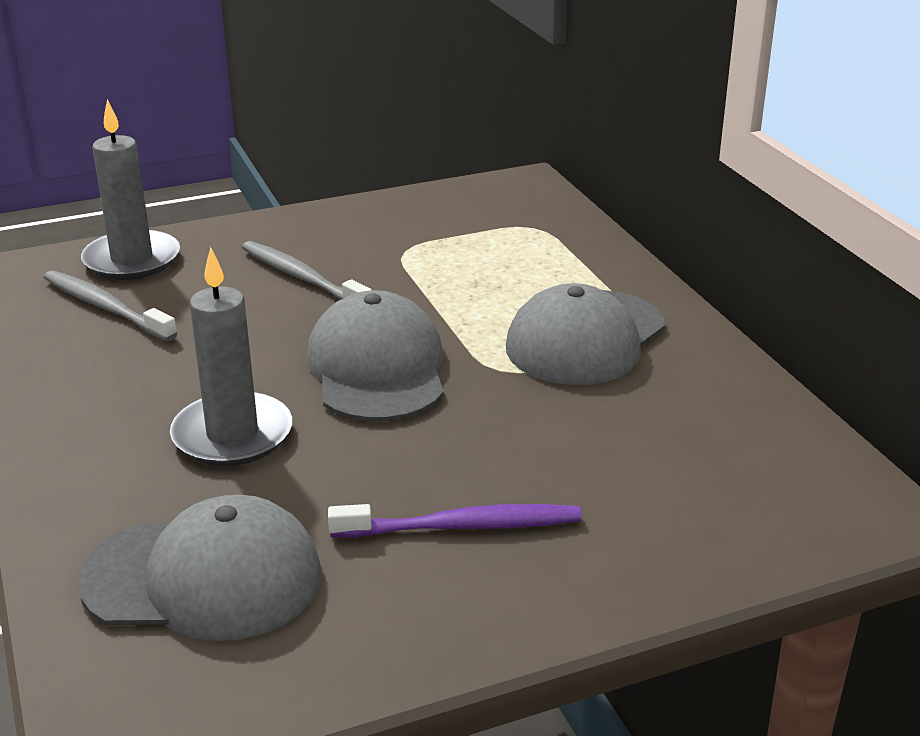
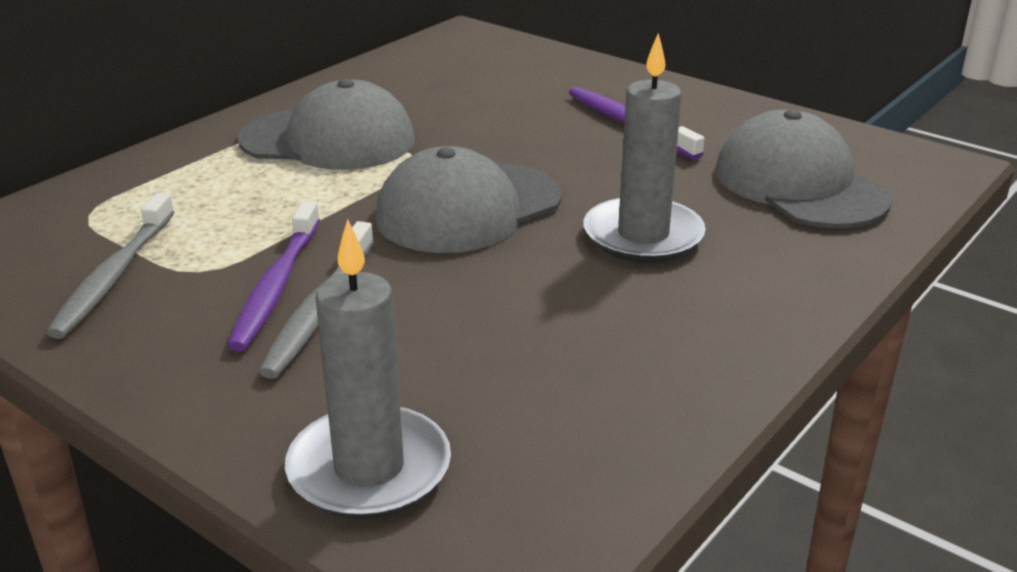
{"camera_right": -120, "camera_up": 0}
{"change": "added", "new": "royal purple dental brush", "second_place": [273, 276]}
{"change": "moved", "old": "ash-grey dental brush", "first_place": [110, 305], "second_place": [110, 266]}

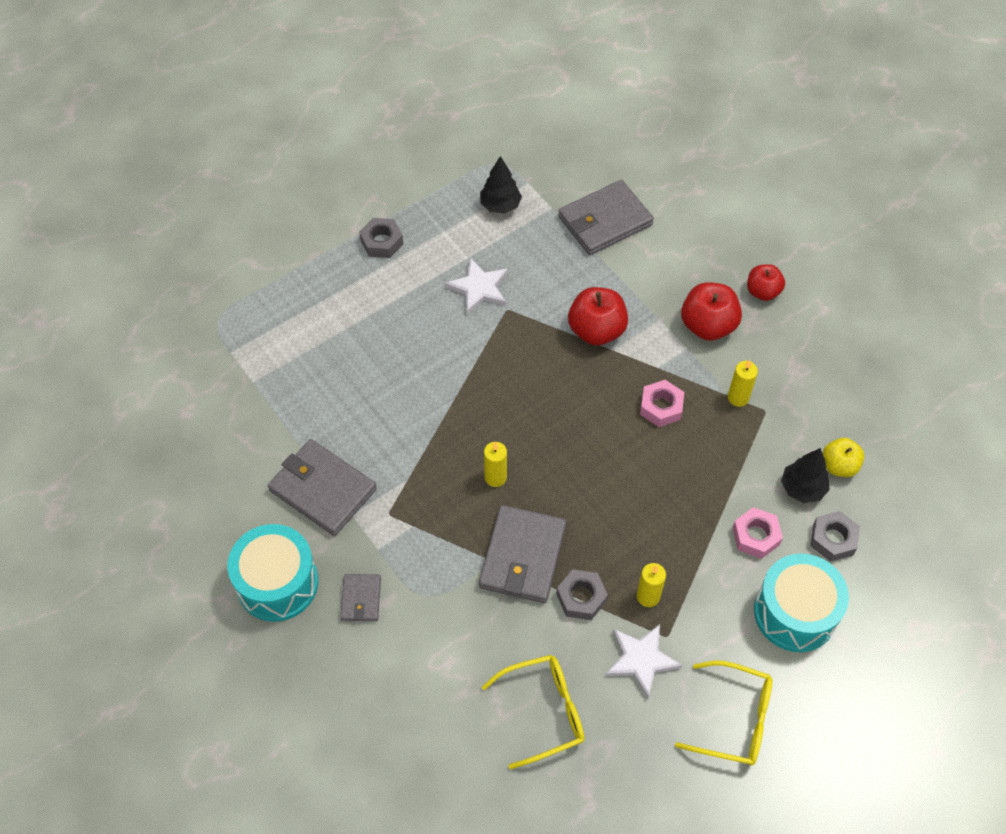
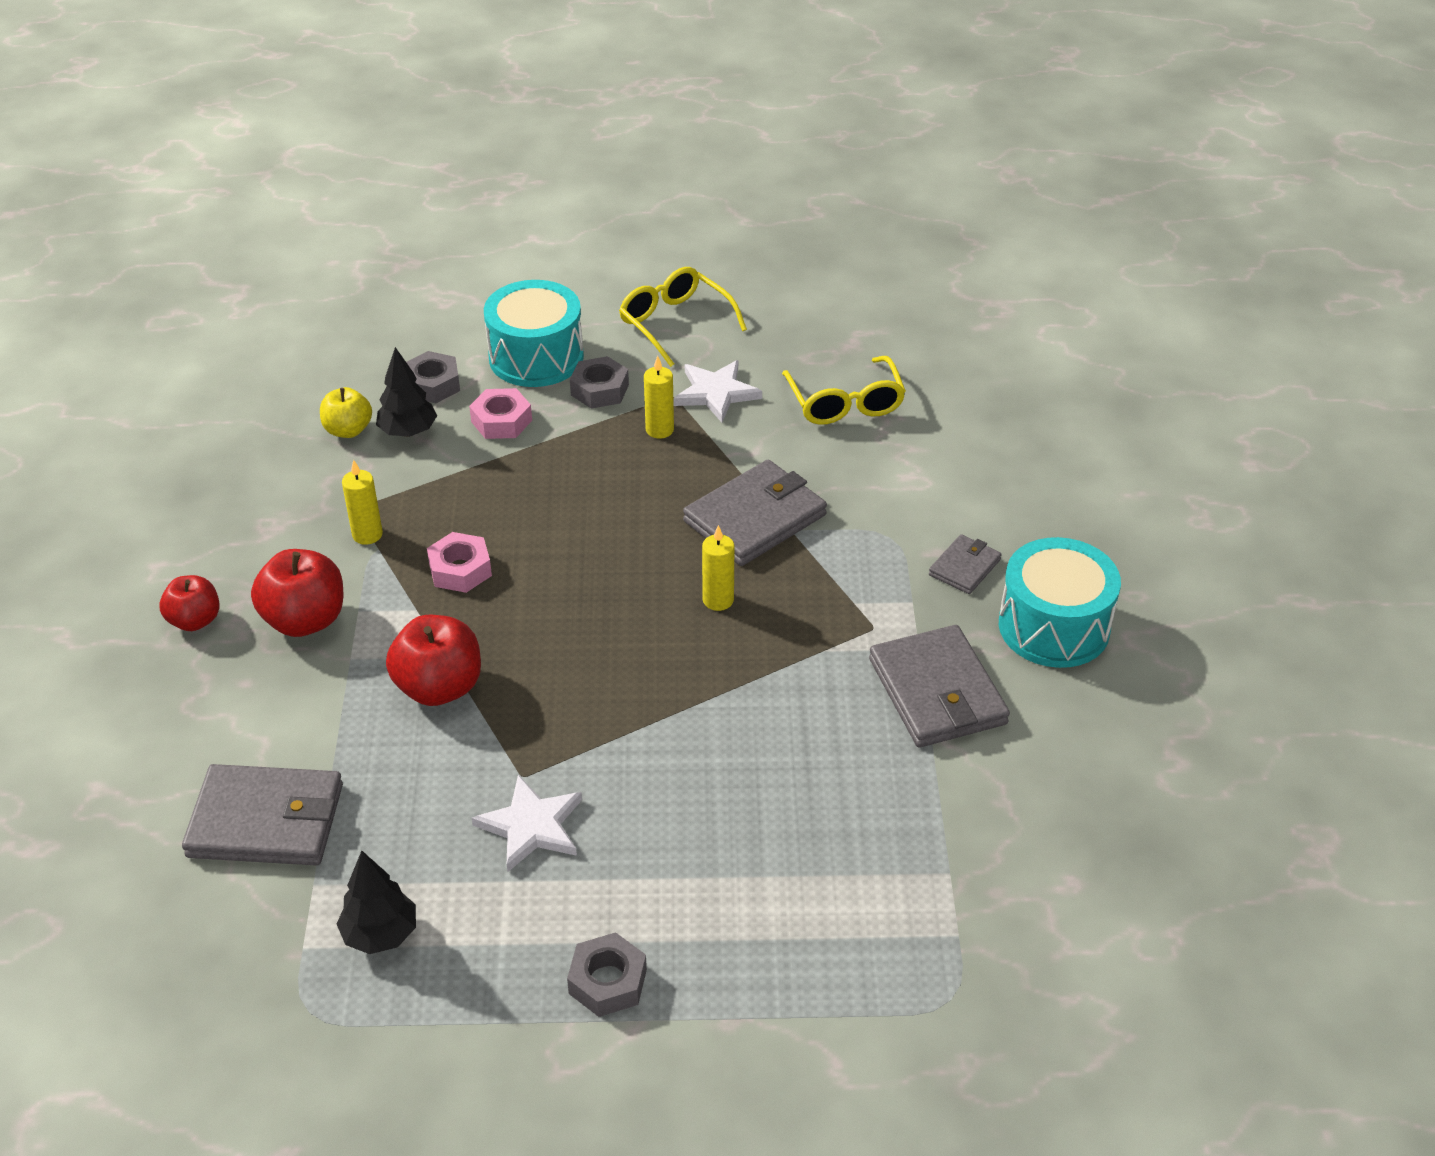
{"camera_right": -145, "camera_up": -15}
{"change": "moved", "old": "ash-grey hexagon nut", "first_place": [582, 594], "second_place": [599, 382]}
{"change": "turned", "old": "yellow eyeglasses", "first_place": [533, 712], "second_place": [844, 390], "degrees": -120}

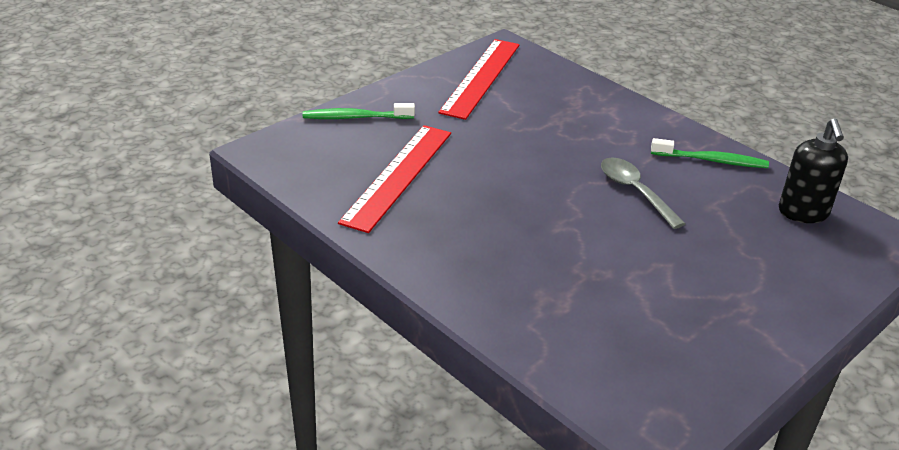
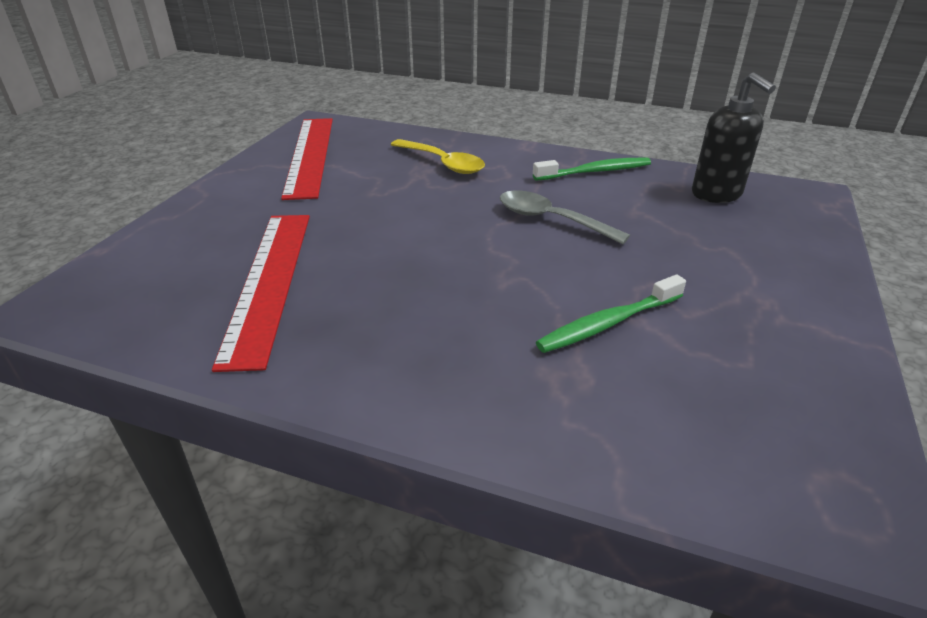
{"camera_right": -25, "camera_up": 0}
{"change": "added", "new": "yellow spoon", "second_place": [438, 156]}
{"change": "moved", "old": "emerald dental brush", "first_place": [359, 111], "second_place": [611, 313]}

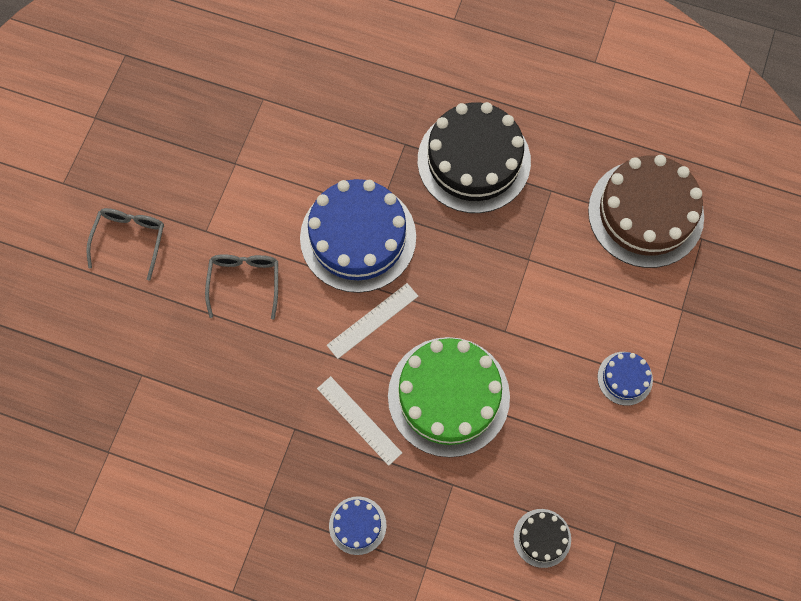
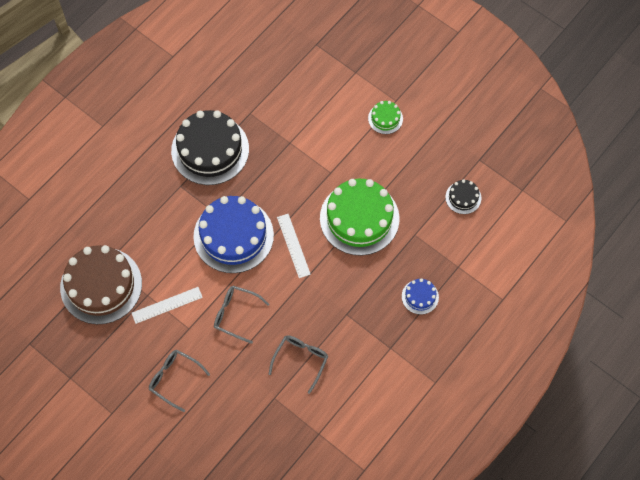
{"camera_right": -70, "camera_up": -5}
{"change": "added", "new": "ash-grey eyeglasses", "second_place": [298, 364]}
{"change": "moved", "old": "snow-white ruler", "first_place": [359, 421], "second_place": [167, 305]}
{"change": "moved", "old": "dark brown gateau", "first_place": [646, 211], "second_place": [101, 284]}
{"change": "recoloured", "old": "royal blue gateau", "new": "emerald gateau", "first_place": [625, 379], "second_place": [385, 117]}

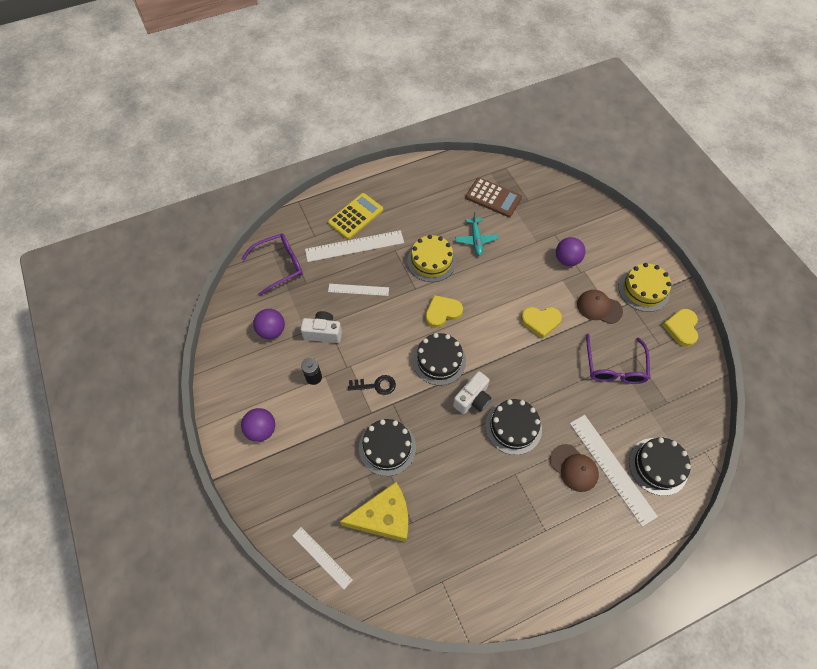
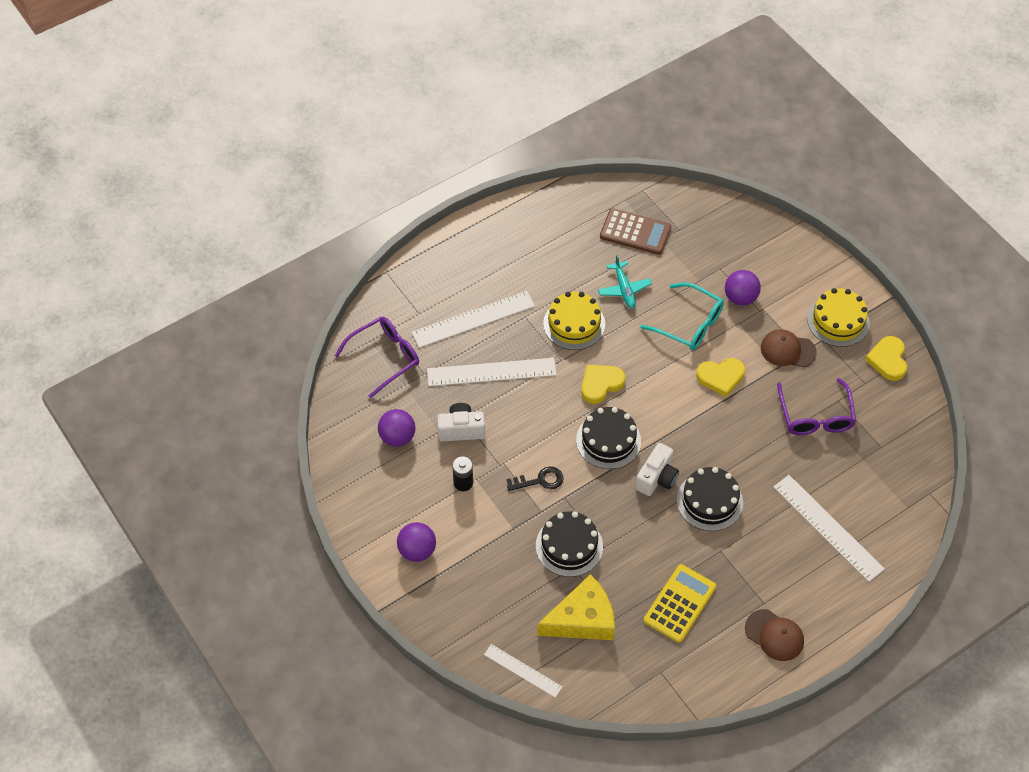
{"camera_right": -10, "camera_up": -5}
{"change": "removed", "old": "jet-black gateau", "first_place": [660, 467]}
{"change": "added", "new": "turquoise eyeglasses", "second_place": [682, 316]}
{"change": "moved", "old": "yellow adding machine", "first_place": [355, 216], "second_place": [680, 603]}
{"change": "moved", "old": "dark brown baseball cap", "first_place": [574, 468], "second_place": [774, 635]}
{"change": "resized", "old": "snow-white ruler", "first_place": [358, 290], "second_place": [492, 372], "factor": 1.69}

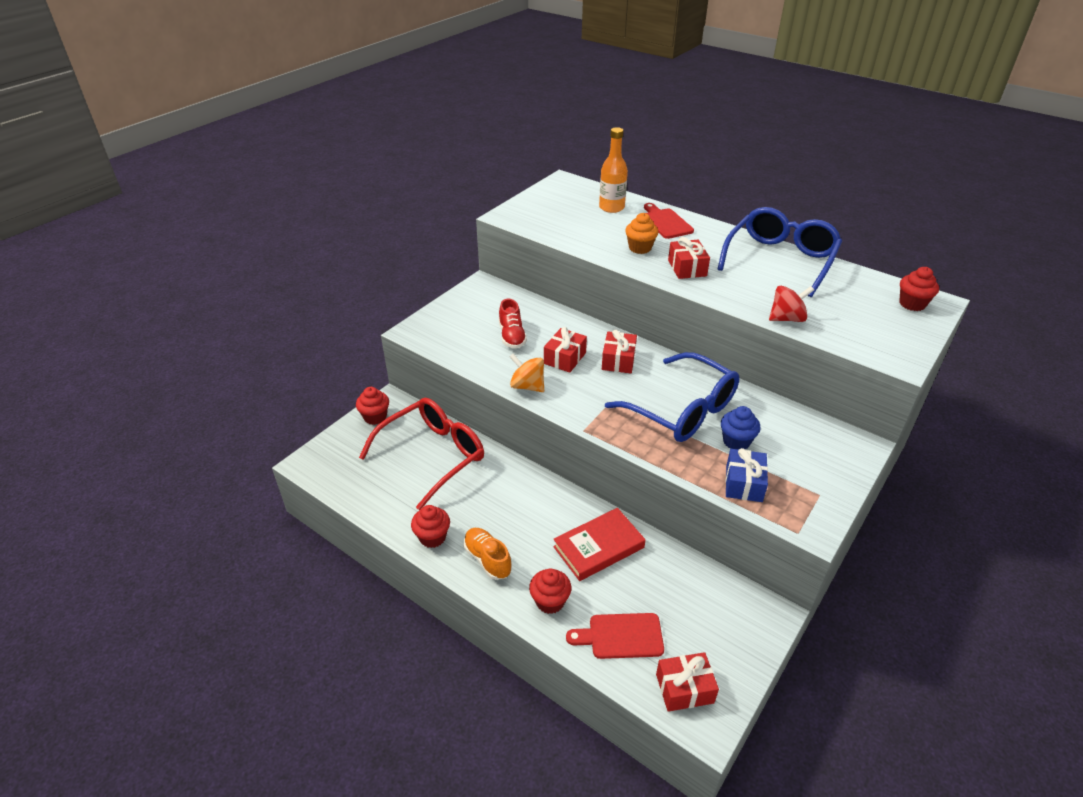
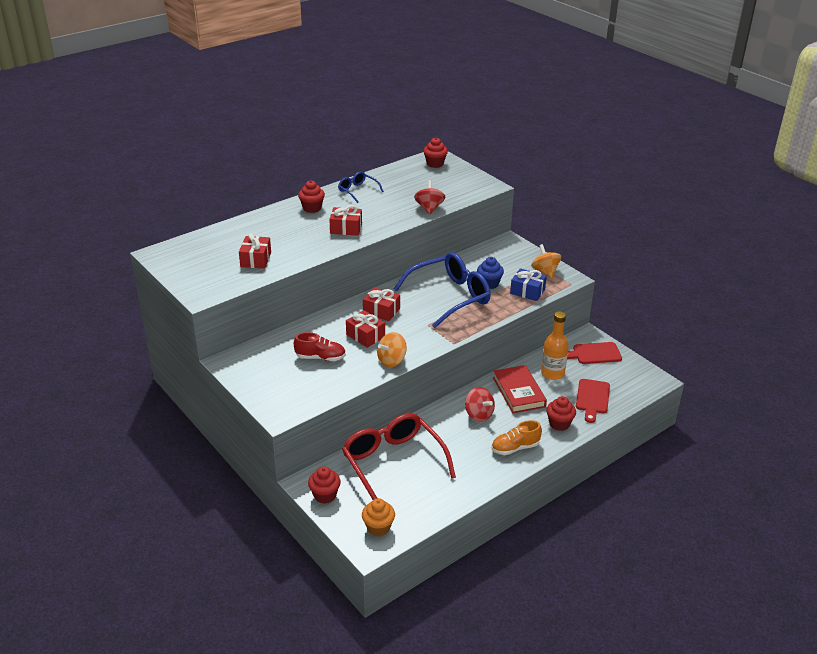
{"camera_right": -75, "camera_up": -5}
{"change": "added", "new": "scarlet toy top", "second_place": [480, 404]}
{"change": "added", "new": "bright orange toy top", "second_place": [546, 261]}
{"change": "moved", "old": "scarlet cupcake", "first_place": [430, 526], "second_place": [311, 196]}
{"change": "moved", "old": "bright orange bottle", "first_place": [613, 170], "second_place": [555, 345]}
{"change": "moved", "old": "bright orange cupcake", "first_place": [641, 233], "second_place": [378, 517]}
{"change": "moved", "old": "scarlet cutting board", "first_place": [669, 221], "second_place": [594, 353]}
{"change": "moved", "old": "scarlet present", "first_place": [687, 682], "second_place": [255, 251]}
{"change": "resized", "old": "royal blue eyeglasses", "first_place": [779, 252], "second_place": [361, 187], "factor": 0.48}

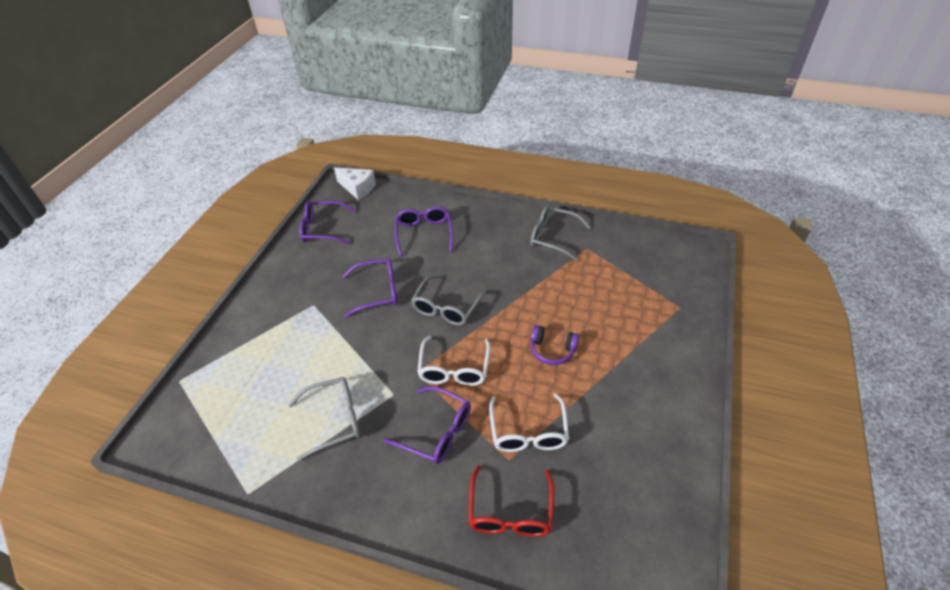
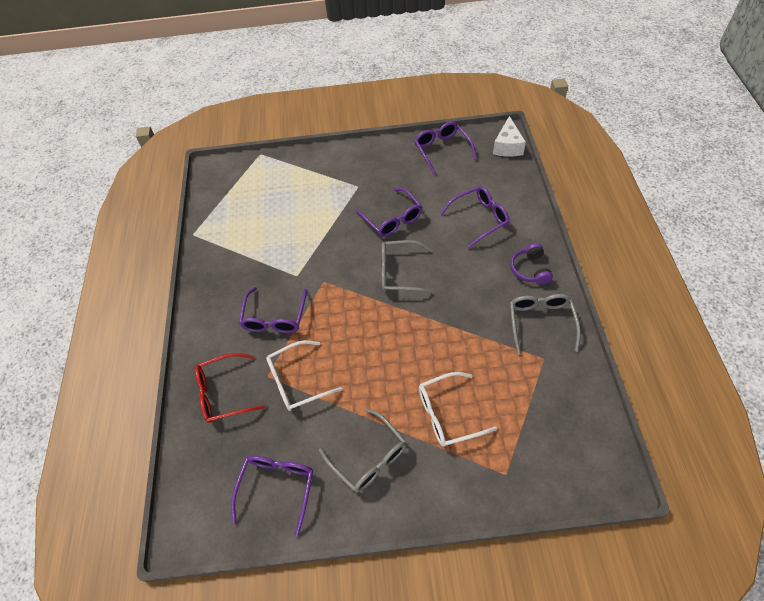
{"camera_right": 70, "camera_up": 10}
{"change": "added", "new": "royal purple eyeglasses", "second_place": [272, 495]}
{"change": "moved", "old": "ash-grey eyeglasses", "first_place": [324, 419], "second_place": [362, 450]}
{"change": "moved", "old": "snow-white eyeglasses", "first_place": [453, 361], "second_place": [458, 409]}
{"change": "moved", "old": "royal purple headphones", "first_place": [555, 345], "second_place": [531, 264]}

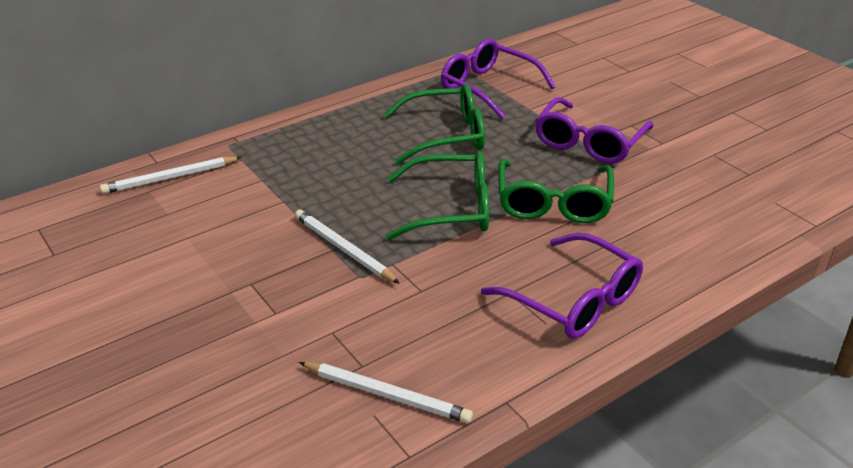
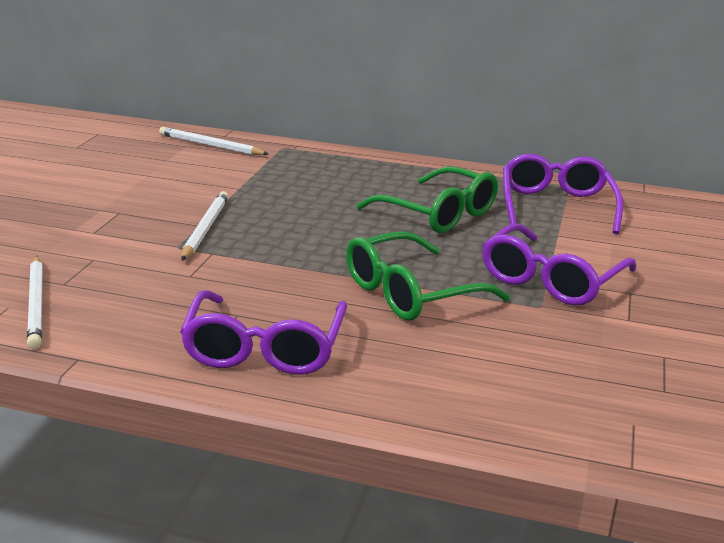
{"camera_right": 50, "camera_up": -10}
{"change": "removed", "old": "emerald eyeglasses", "first_place": [437, 196]}
{"change": "turned", "old": "royal purple eyeglasses", "first_place": [594, 130], "second_place": [559, 264], "degrees": -45}

